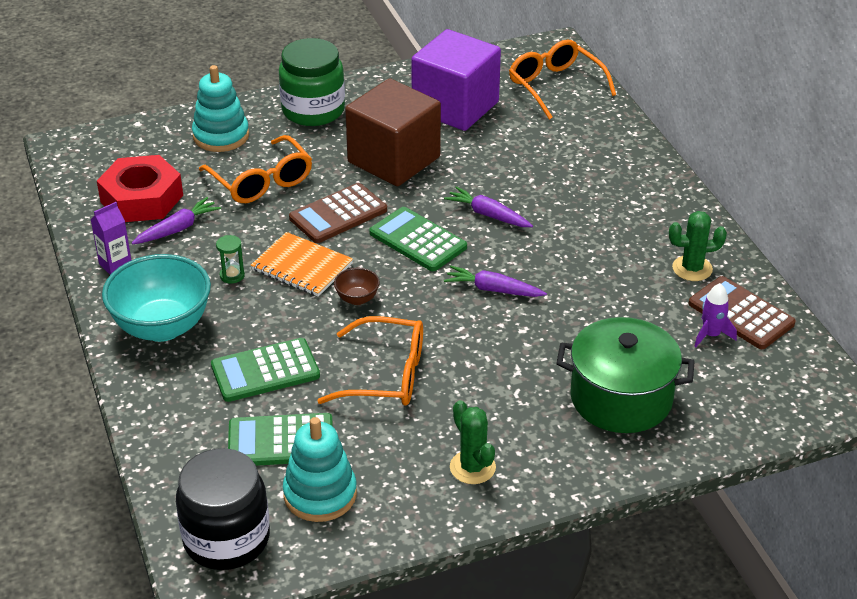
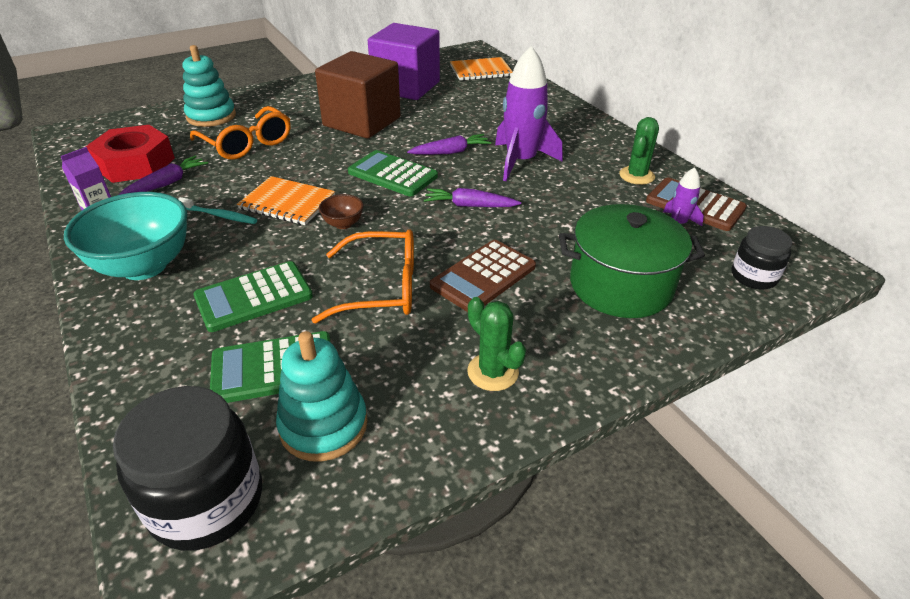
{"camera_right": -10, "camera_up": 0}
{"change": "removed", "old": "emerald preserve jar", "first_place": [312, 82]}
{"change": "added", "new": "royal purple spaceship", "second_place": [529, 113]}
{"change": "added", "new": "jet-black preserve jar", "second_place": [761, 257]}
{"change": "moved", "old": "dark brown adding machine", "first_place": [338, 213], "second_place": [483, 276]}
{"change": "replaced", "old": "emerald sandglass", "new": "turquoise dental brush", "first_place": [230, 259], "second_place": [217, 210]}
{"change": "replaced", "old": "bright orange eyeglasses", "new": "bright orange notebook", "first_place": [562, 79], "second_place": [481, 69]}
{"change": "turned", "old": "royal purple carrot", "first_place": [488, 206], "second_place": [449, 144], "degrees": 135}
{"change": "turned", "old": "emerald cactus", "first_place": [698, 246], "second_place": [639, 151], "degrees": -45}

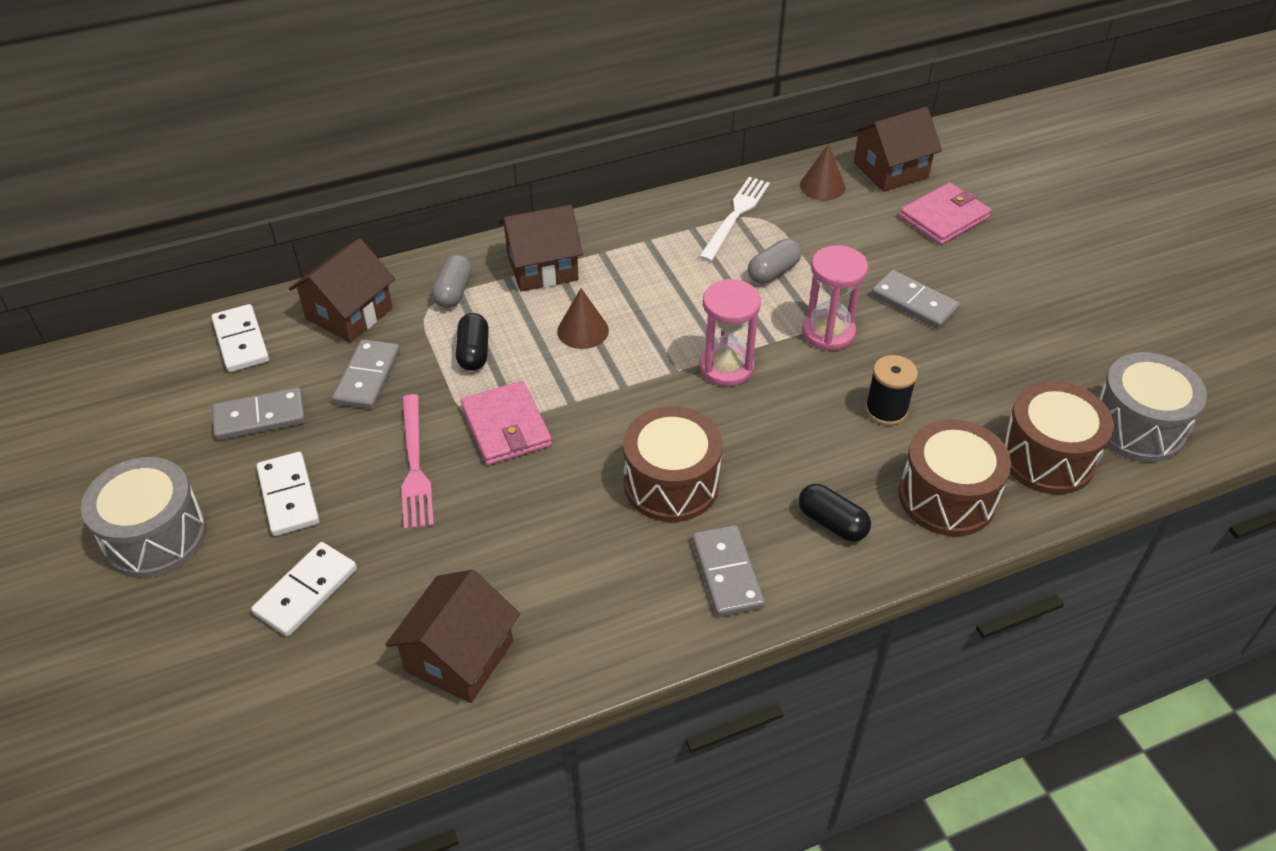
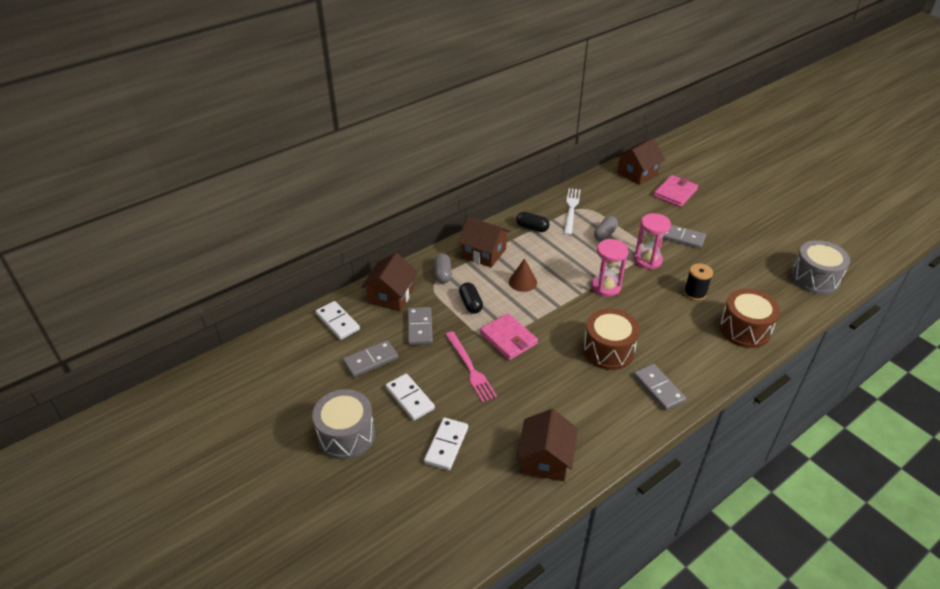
{"camera_right": -15, "camera_up": -5}
{"change": "removed", "old": "dark brown cone", "first_place": [822, 172]}
{"change": "removed", "old": "dark brown drum", "first_place": [1057, 437]}
{"change": "moved", "old": "jet-black capsule", "first_place": [834, 513], "second_place": [533, 222]}
{"change": "turned", "old": "dark brown cottage", "first_place": [541, 248], "second_place": [484, 242], "degrees": 60}

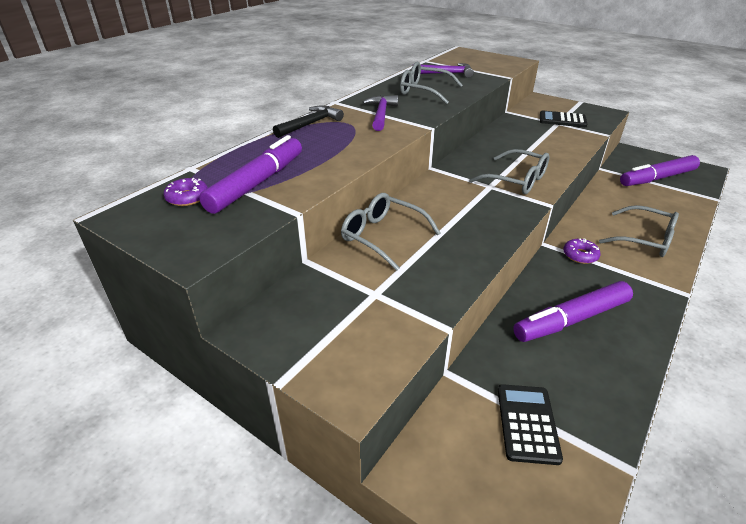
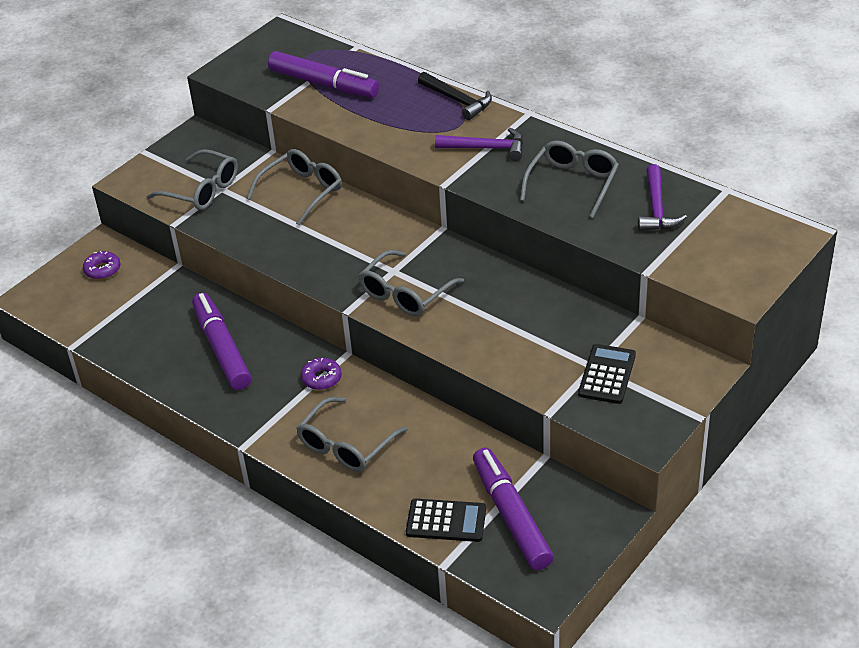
{"camera_right": 95, "camera_up": 5}
{"change": "added", "new": "ash-grey eyeglasses", "second_place": [192, 179]}
{"change": "moved", "old": "royal purple glazed donut", "first_place": [185, 192], "second_place": [102, 265]}
{"change": "moved", "old": "jet-black adding machine", "first_place": [530, 424], "second_place": [446, 520]}

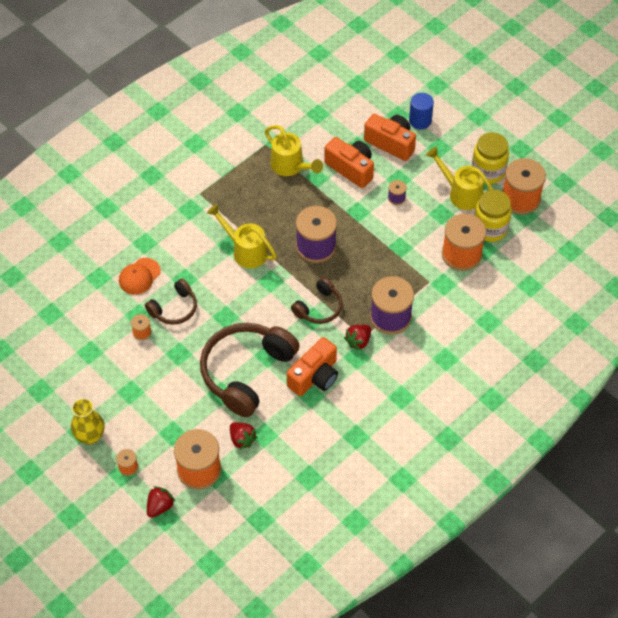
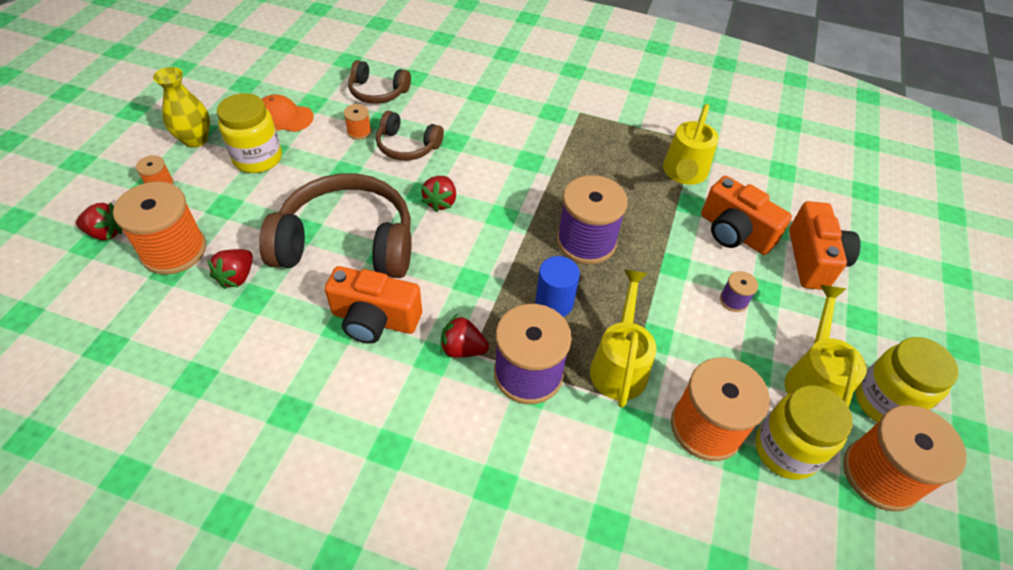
{"camera_right": 60, "camera_up": -5}
{"change": "added", "new": "yellow preserve jar", "second_place": [249, 133]}
{"change": "added", "new": "scarlet strawberry", "second_place": [438, 194]}
{"change": "moved", "old": "bright orange baseball cap", "first_place": [140, 276], "second_place": [288, 113]}
{"change": "moved", "old": "yellow watering pot", "first_place": [242, 236], "second_place": [623, 338]}
{"change": "moved", "old": "dark brown headphones", "first_place": [317, 300], "second_place": [379, 82]}
{"change": "moved", "old": "royal blue cylinder", "first_place": [421, 111], "second_place": [557, 286]}
{"change": "turned", "old": "bright orange compact camera", "first_place": [349, 162], "second_place": [746, 215], "degrees": 120}

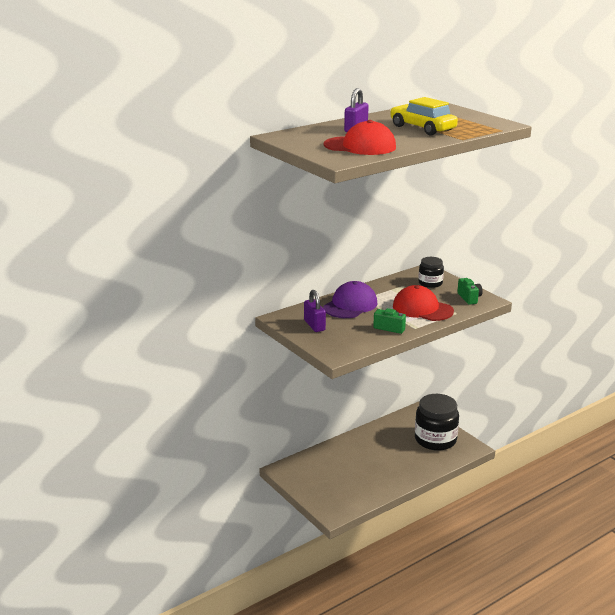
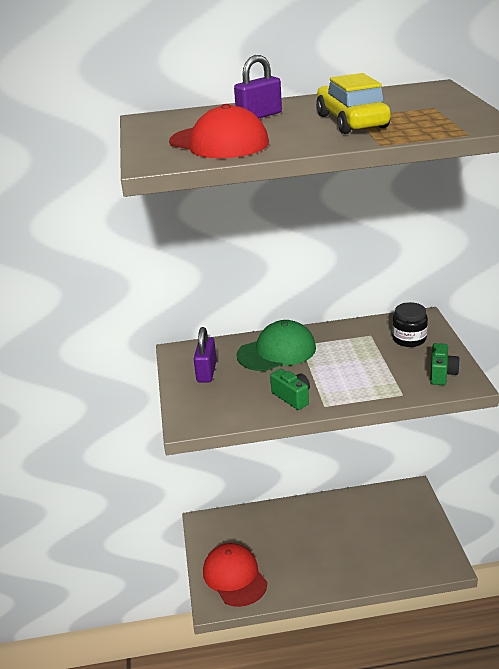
{"camera_right": 30, "camera_up": 5}
{"change": "removed", "old": "jet-black preserve jar", "first_place": [437, 422]}
{"change": "moved", "old": "scarlet baseball cap", "first_place": [423, 303], "second_place": [235, 575]}
{"change": "recoloured", "old": "royal purple baseball cap", "new": "emerald baseball cap", "first_place": [350, 299], "second_place": [276, 345]}

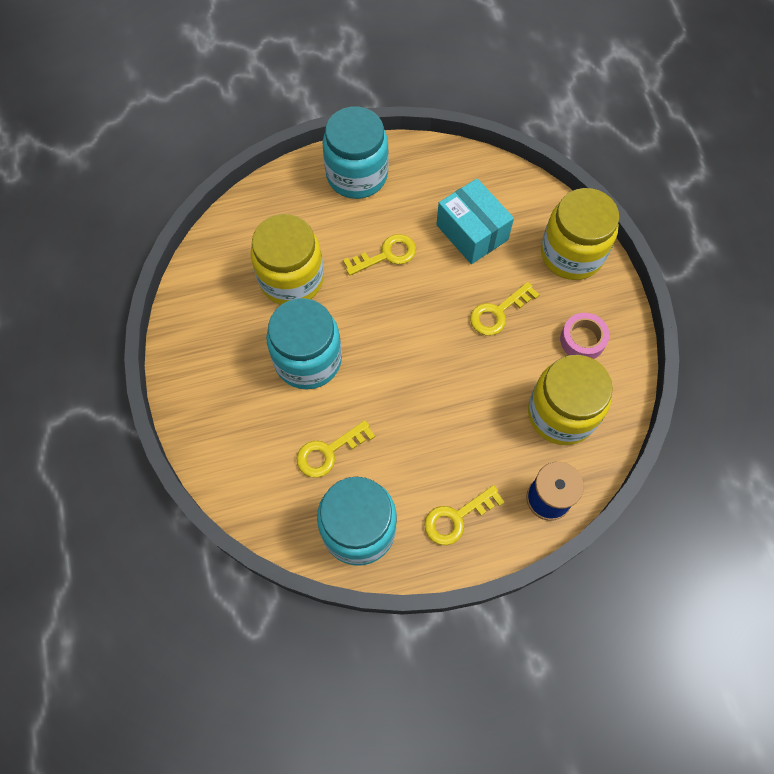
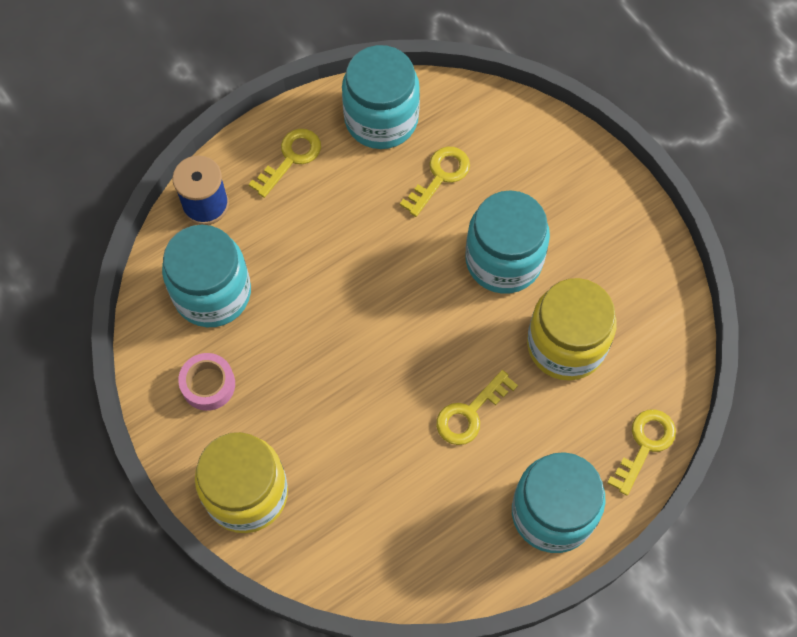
{"camera_right": 160, "camera_up": 0}
{"change": "removed", "old": "turquoise package", "first_place": [475, 221]}
{"change": "moved", "old": "yellow key", "first_place": [504, 308], "second_place": [641, 452]}
{"change": "recoloured", "old": "yellow preserve jar", "new": "turquoise preserve jar", "first_place": [570, 400], "second_place": [206, 276]}

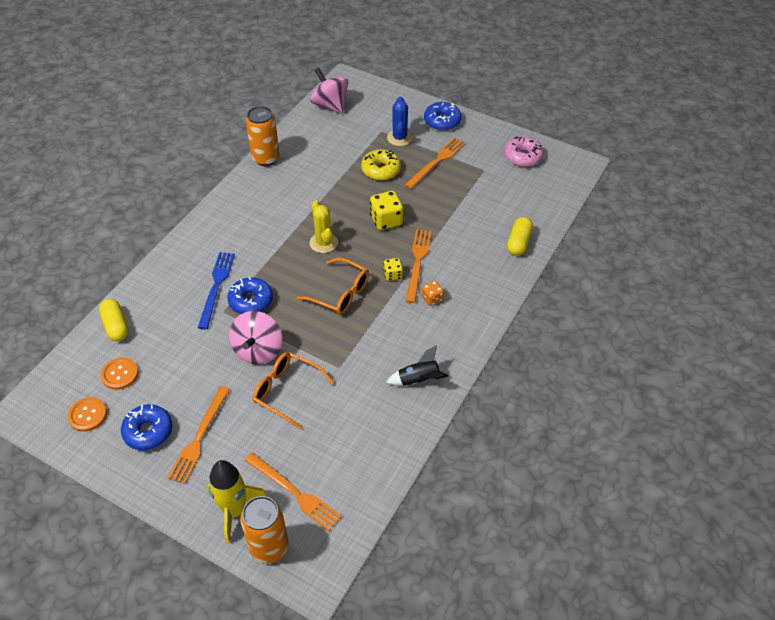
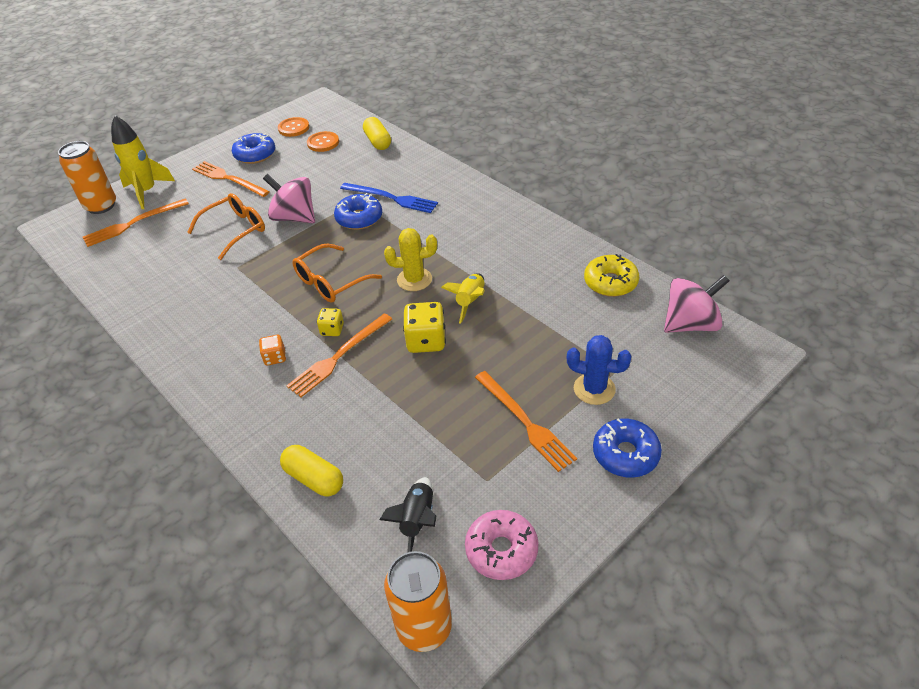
{"camera_right": 110, "camera_up": -5}
{"change": "added", "new": "yellow spaceship", "second_place": [463, 298]}
{"change": "moved", "old": "bright orange tin", "first_place": [263, 136], "second_place": [418, 601]}
{"change": "moved", "old": "yellow glazed donut", "first_place": [381, 164], "second_place": [611, 275]}
{"change": "moved", "old": "jet-black spaceship", "first_place": [417, 365], "second_place": [407, 515]}
{"change": "turned", "old": "yellow capsule", "first_place": [114, 320], "second_place": [377, 133], "degrees": 75}
{"change": "turned", "old": "bright orange dinner fork", "first_place": [419, 266], "second_place": [339, 355], "degrees": 105}

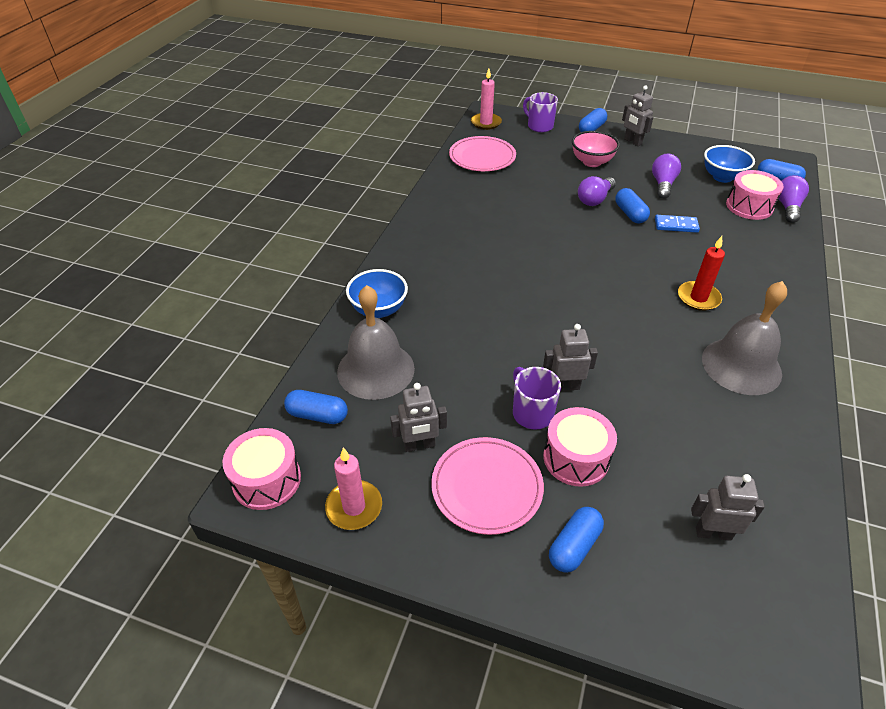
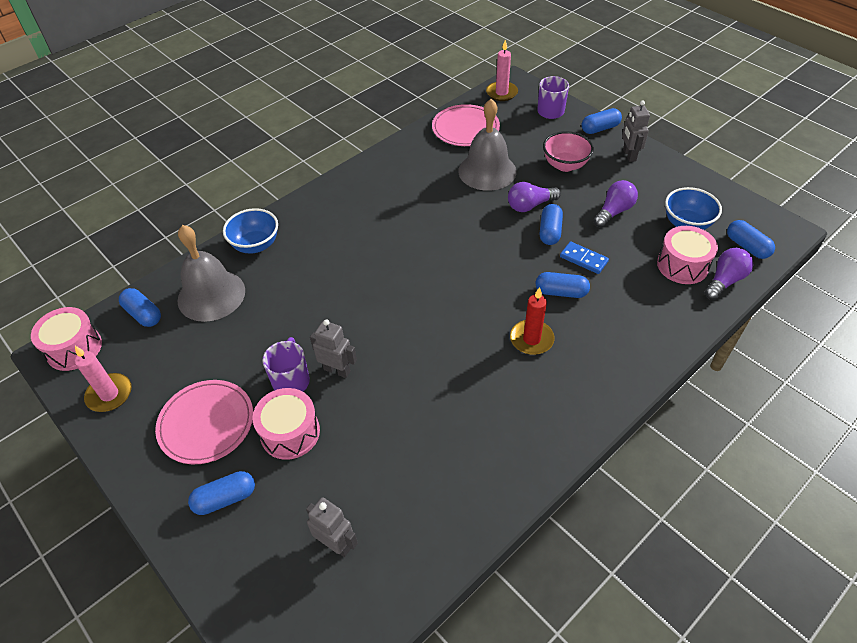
{"camera_right": 30, "camera_up": 5}
{"change": "removed", "old": "ash-grey toy robot", "first_place": [418, 417]}
{"change": "added", "new": "royal blue capsule", "second_place": [563, 285]}
{"change": "moved", "old": "ash-grey bell", "first_place": [744, 338], "second_place": [487, 145]}

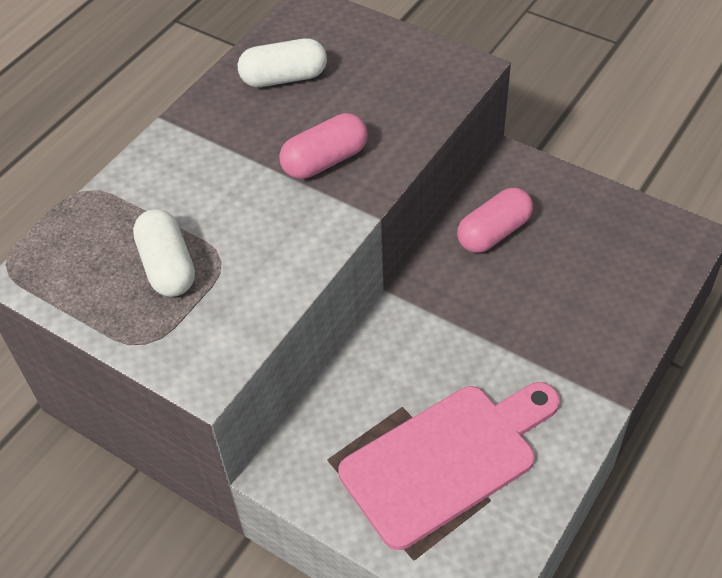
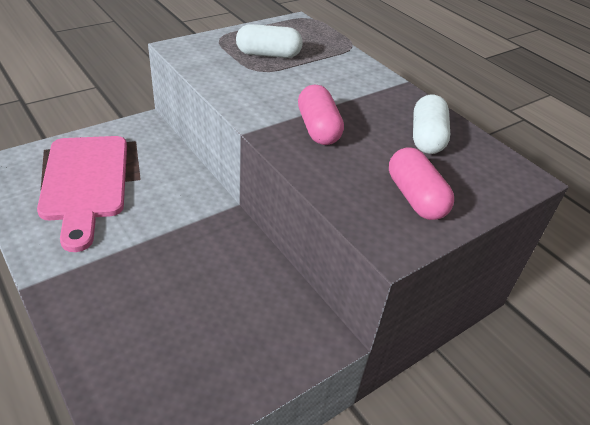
{"camera_right": 105, "camera_up": -10}
{"change": "moved", "old": "pink capsule", "first_place": [495, 220], "second_place": [421, 183]}

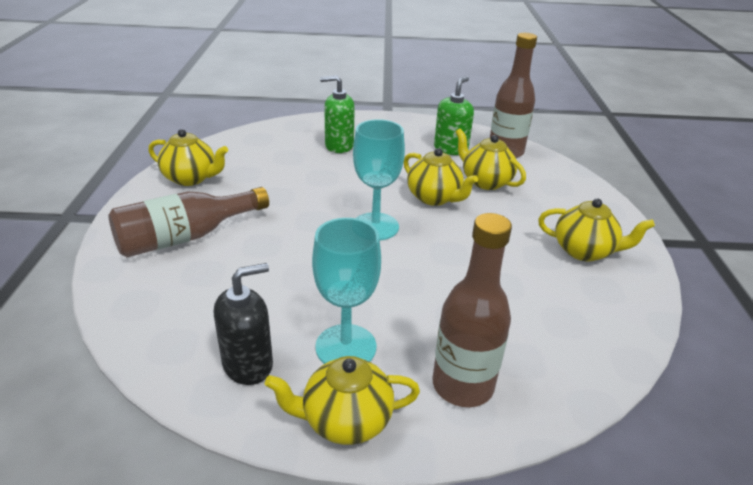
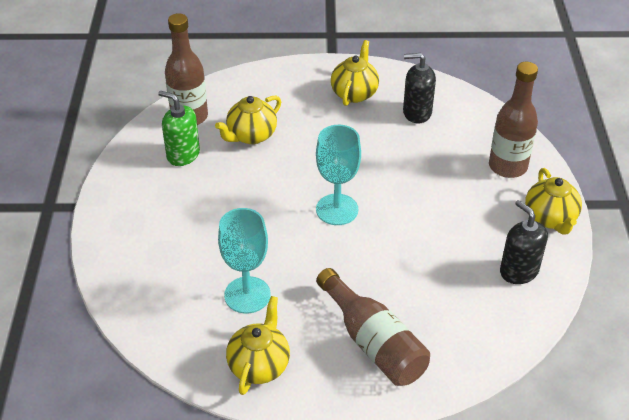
{"camera_right": -90, "camera_up": 10}
{"change": "removed", "old": "emerald pump bottle", "first_place": [337, 114]}
{"change": "removed", "old": "yellow teapot", "first_place": [441, 177]}
{"change": "added", "new": "jet-black pump bottle", "second_place": [419, 88]}
{"change": "moved", "old": "turquoise chalice", "first_place": [346, 291], "second_place": [244, 261]}

